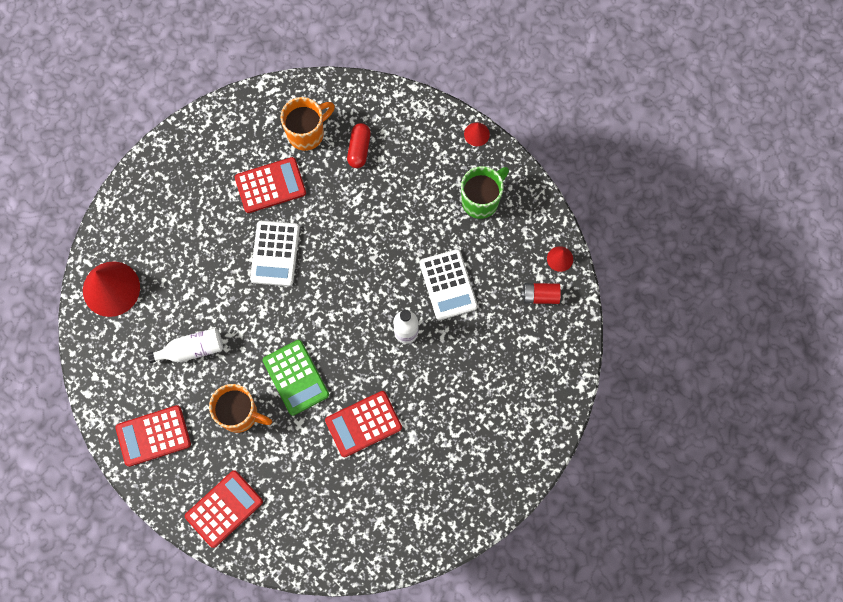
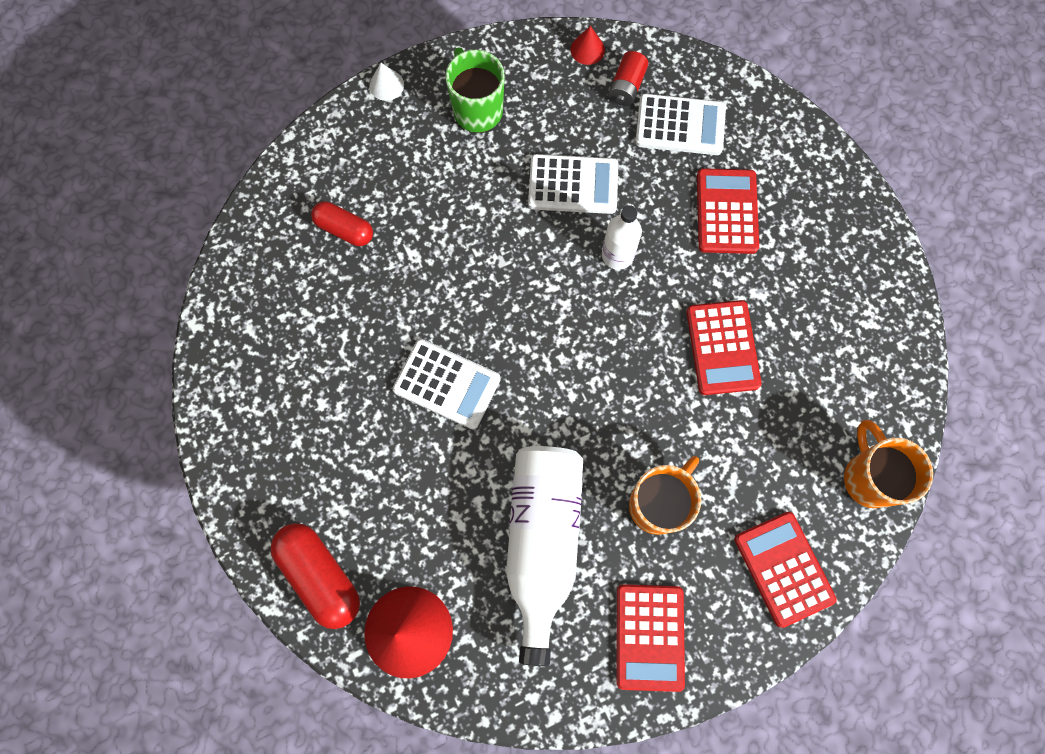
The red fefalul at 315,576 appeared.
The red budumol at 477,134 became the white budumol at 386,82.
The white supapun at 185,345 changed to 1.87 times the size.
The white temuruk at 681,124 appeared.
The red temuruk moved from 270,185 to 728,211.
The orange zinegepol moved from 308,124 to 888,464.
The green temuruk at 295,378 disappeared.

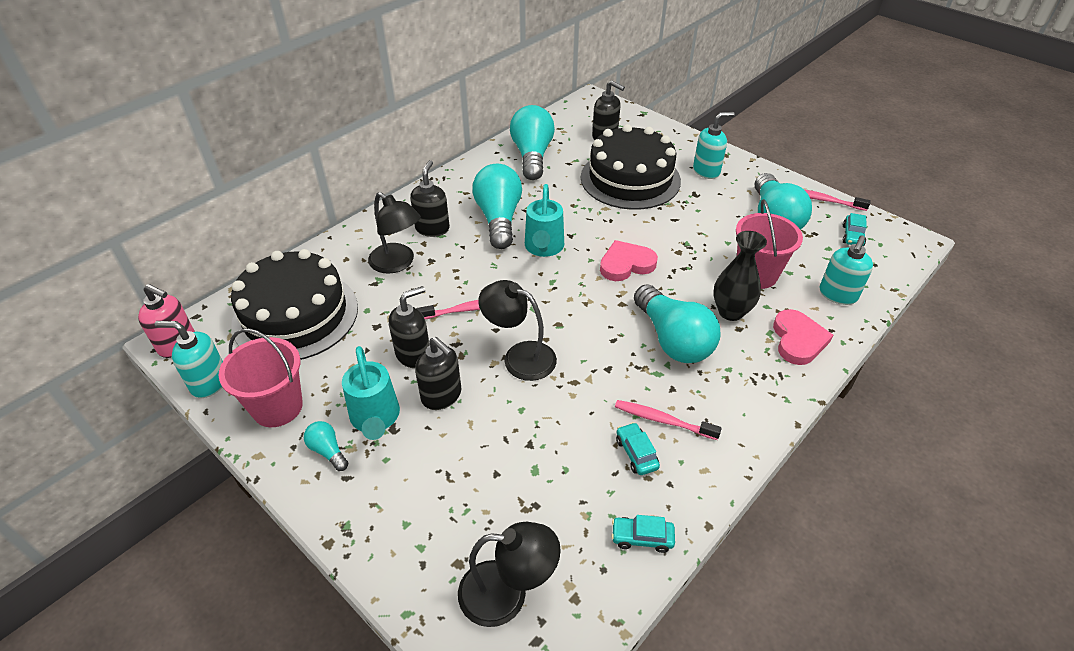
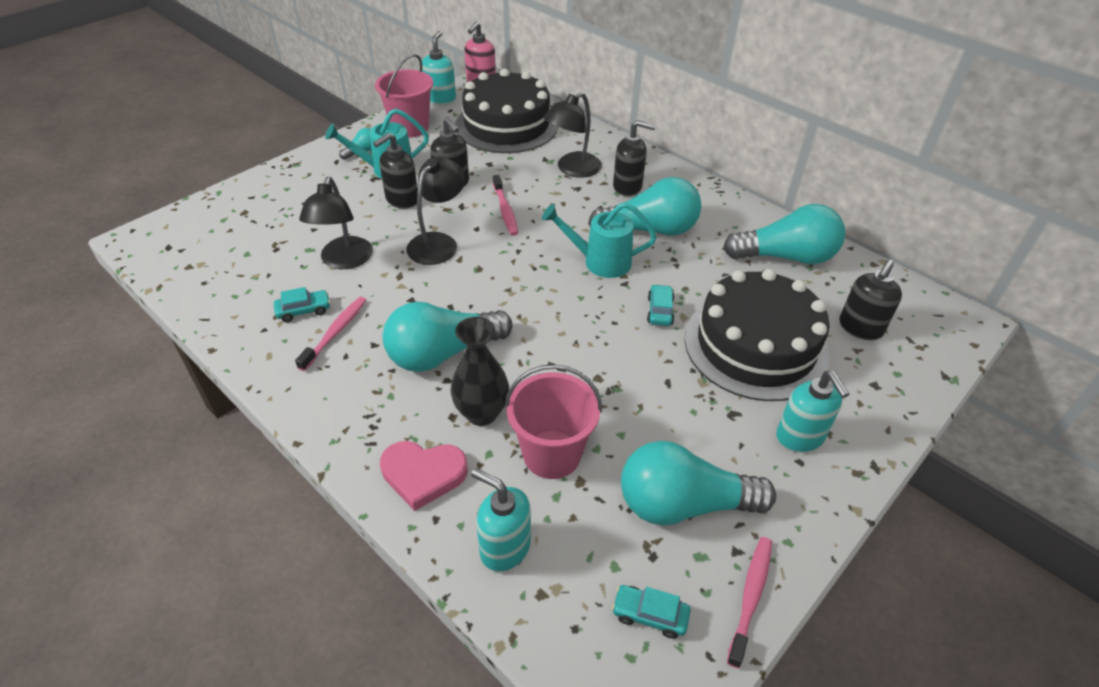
The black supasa moved from 509,574 to 336,223.
The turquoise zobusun moved from 643,534 to 660,305.
The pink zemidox at 629,260 disappeared.

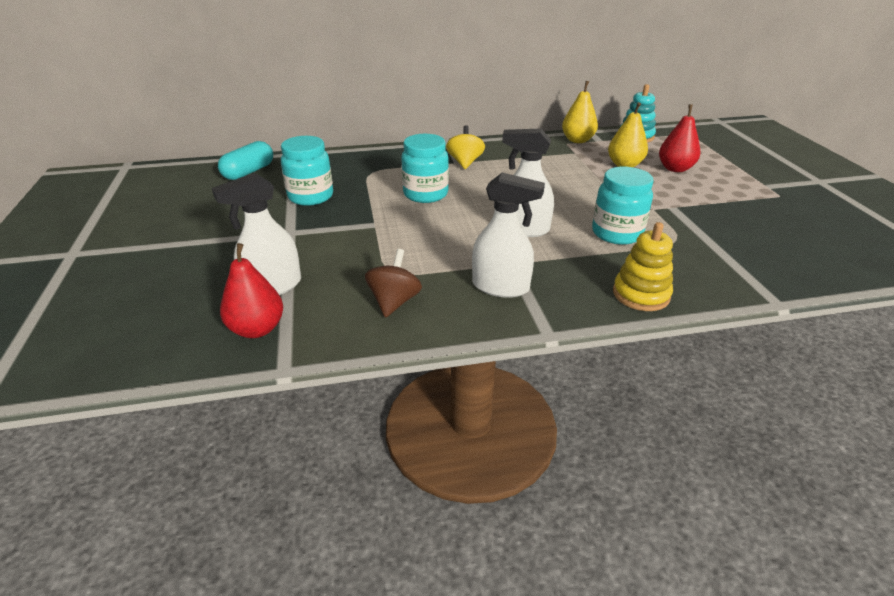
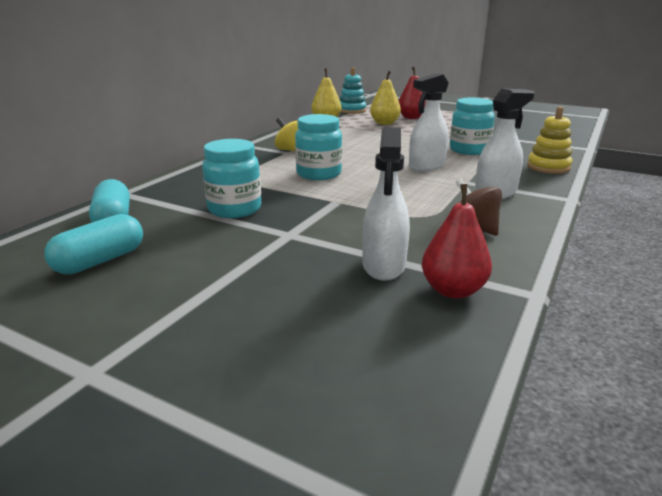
The turquoise fefalul at 94,244 appeared.

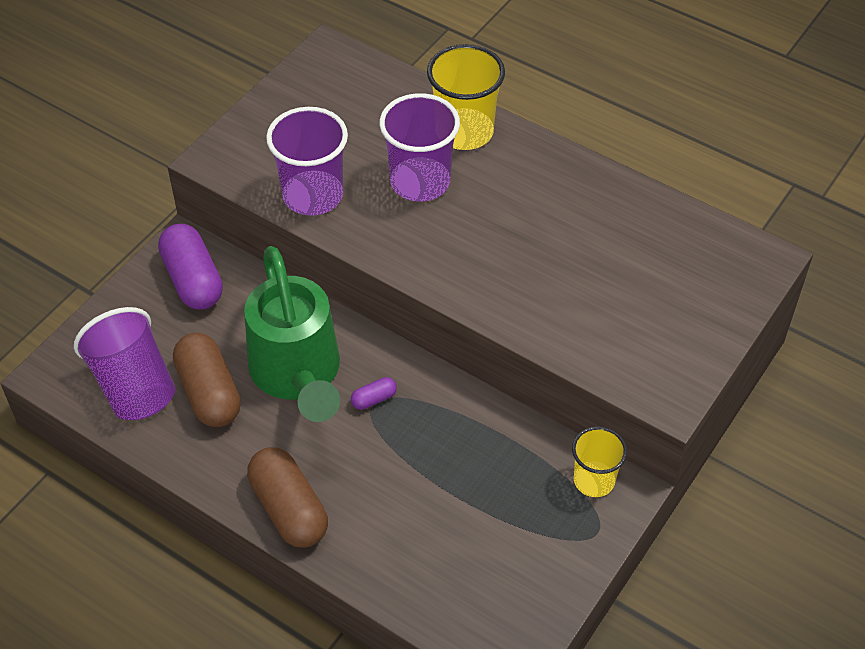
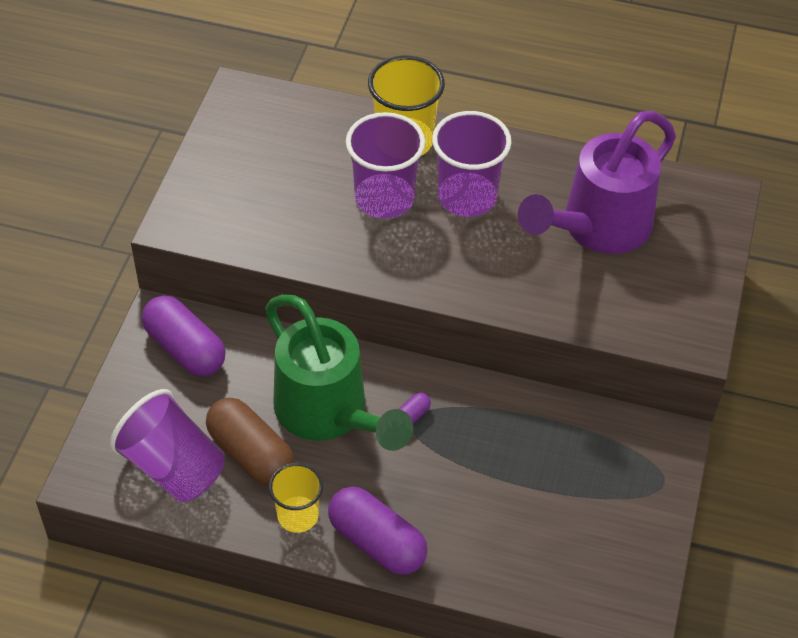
The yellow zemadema moved from 599,461 to 296,498.
The brown fefalul at 287,497 became the purple fefalul at 378,530.
The purple zemadema moved from 307,161 to 472,164.
The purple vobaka at 597,182 appeared.

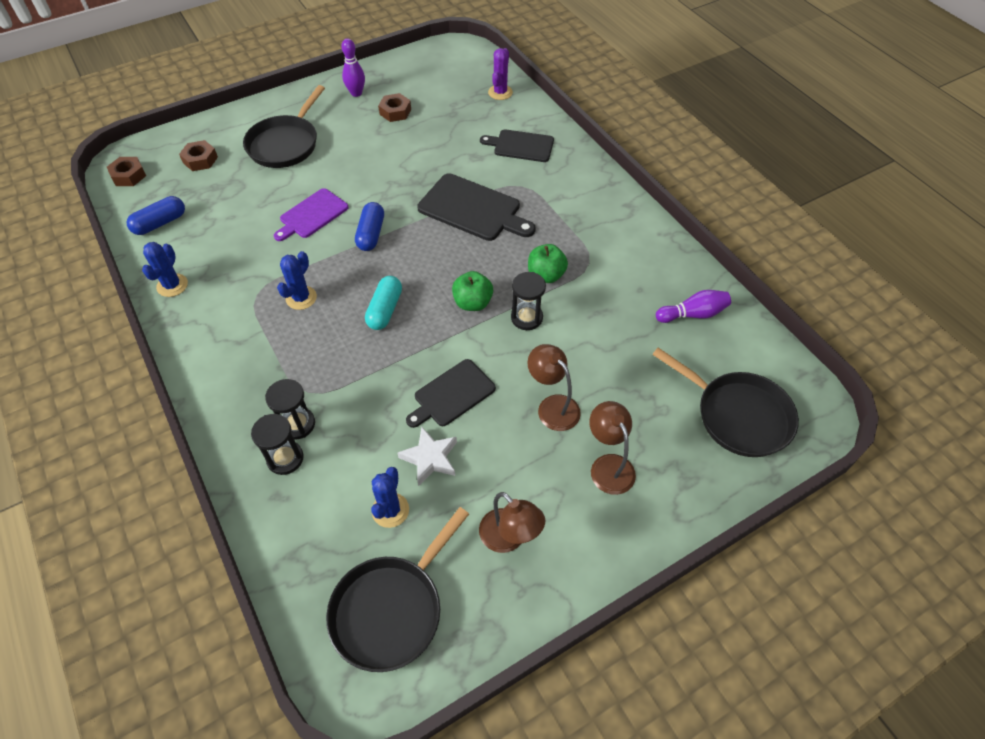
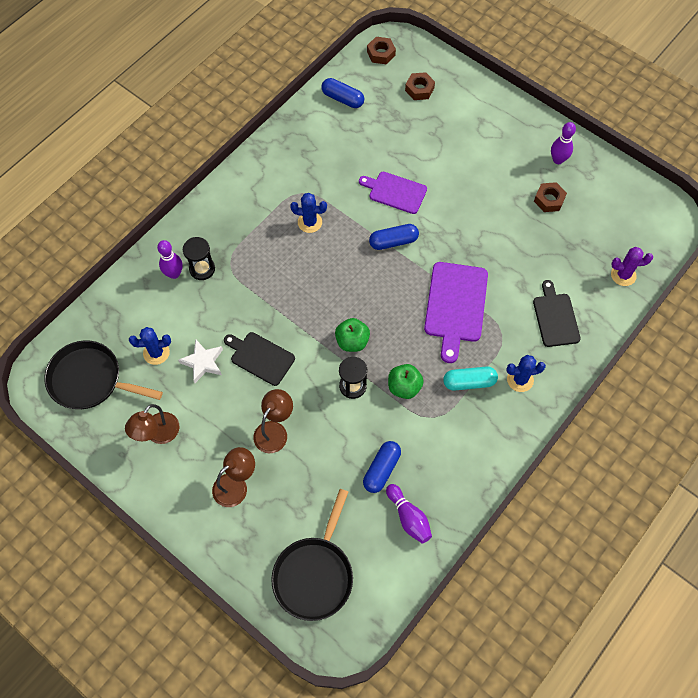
The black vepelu at 277,444 was replaced by the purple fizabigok at 170,259.
The blue fefalul at 382,467 appeared.
The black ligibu at 476,207 became the purple ligibu at 456,312.
The turquoise fefalul moved from 383,303 to 470,378.
The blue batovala moved from 165,269 to 526,373.
The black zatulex at 284,126 disappeared.

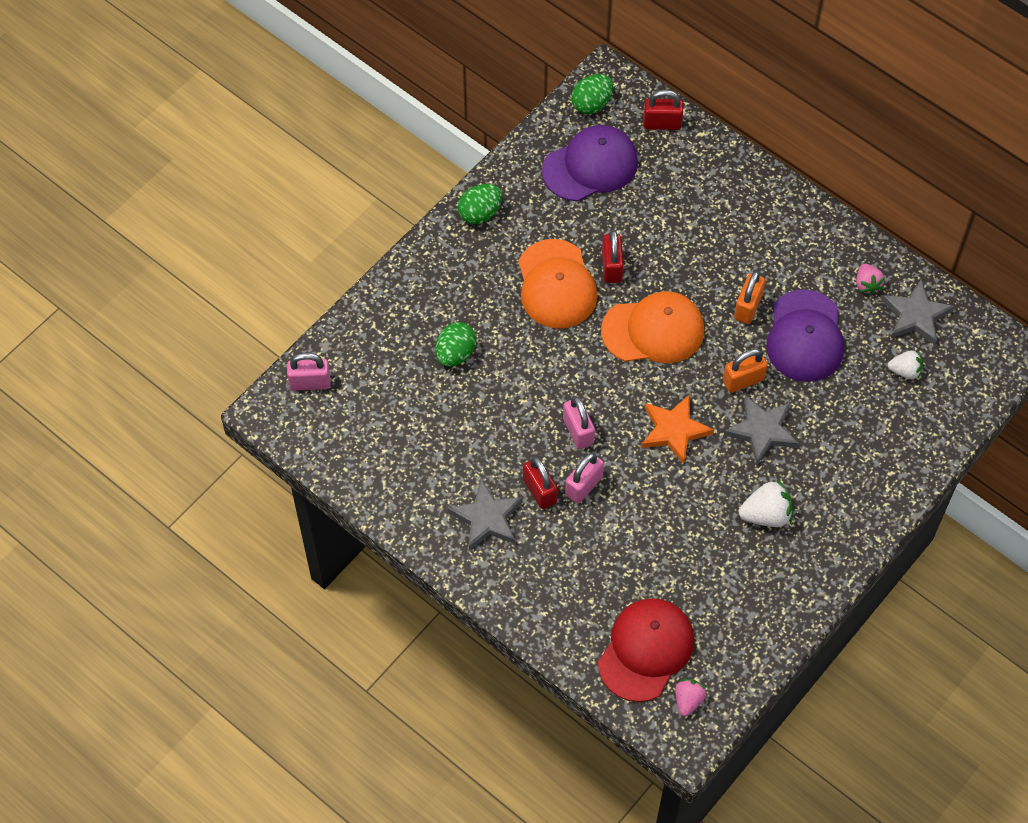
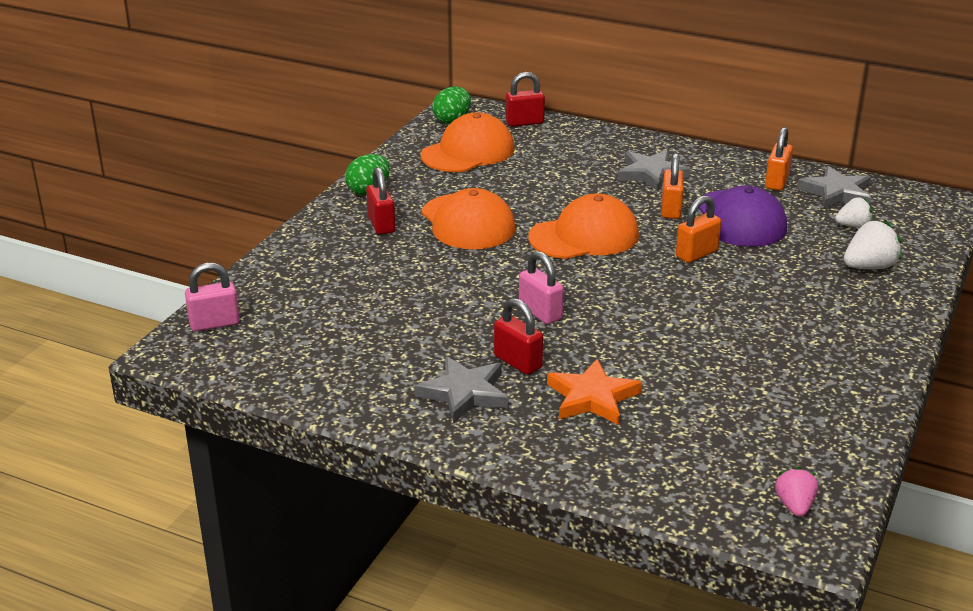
The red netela moved from 613,256 to 380,201.
The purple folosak at 590,163 became the orange folosak at 468,142.
The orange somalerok moved from 677,429 to 594,392.
The grey somalerok moved from 761,430 to 654,171.
The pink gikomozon at 870,279 was replaced by the orange netela at 779,159.
The white gikomozon moved from 766,503 to 873,244.
The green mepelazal at 456,344 disappeared.
The pink netela at 584,478 disappeared.
The red folosak at 646,650 disappeared.

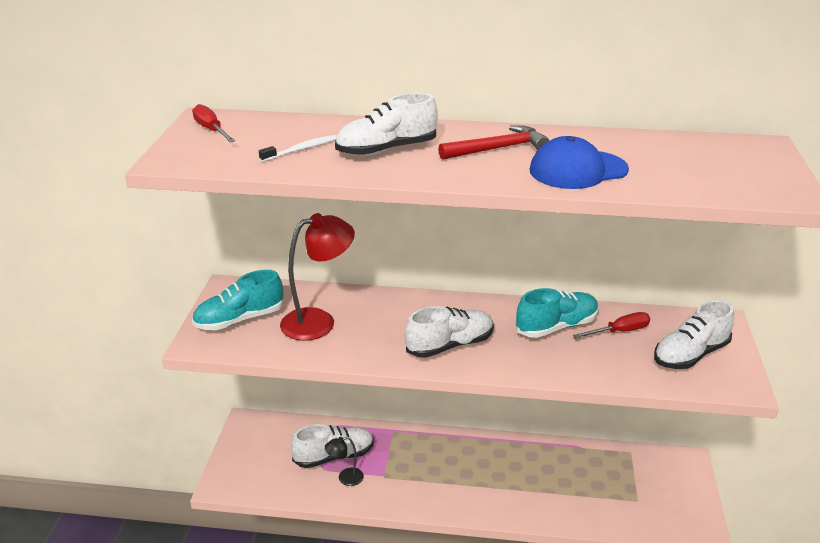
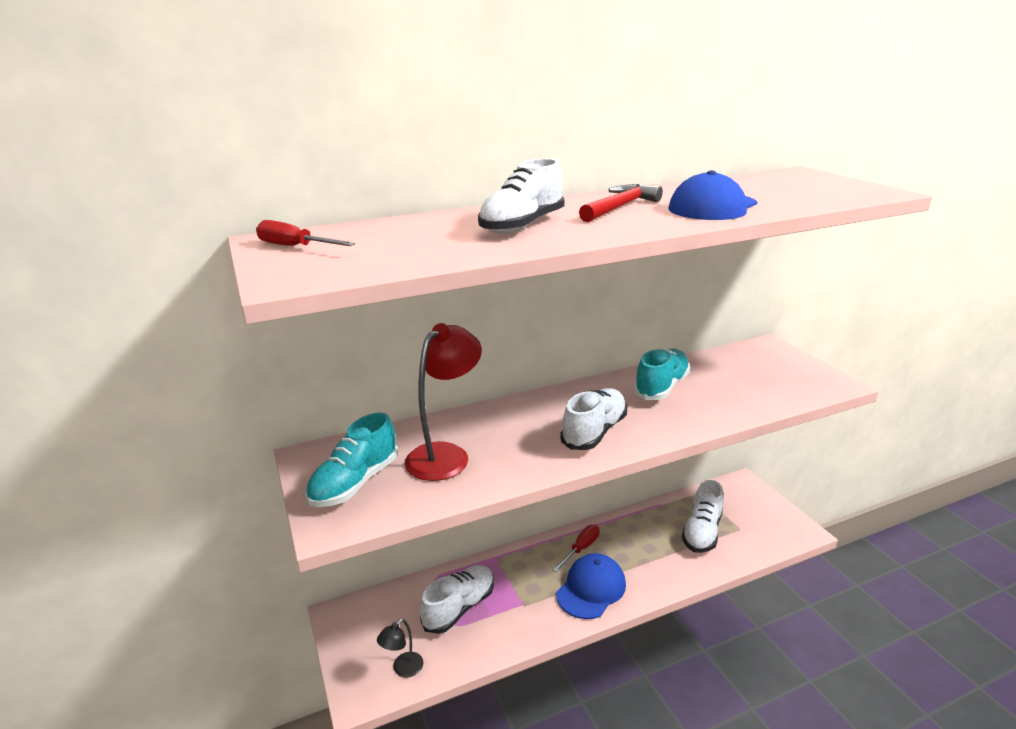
The black supasa moved from 344,461 to 400,648.
The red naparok moved from 611,325 to 576,548.
The blue folosak at 591,586 appeared.
The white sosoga moved from 694,334 to 703,516.
The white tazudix at 298,148 disappeared.

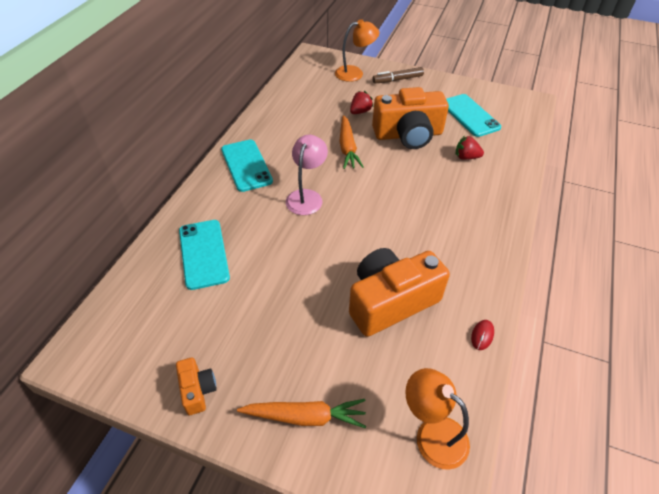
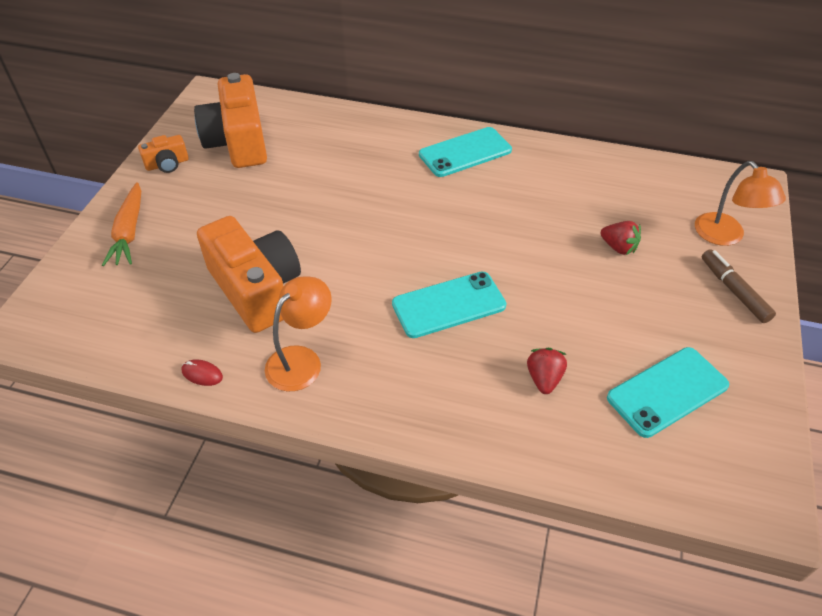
The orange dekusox moved from 410,118 to 230,120.
The orange supasa moved from 437,419 to 298,333.
The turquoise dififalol moved from 204,255 to 449,305.
The pink supasa at 307,175 disappeared.
The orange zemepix at 351,142 disappeared.

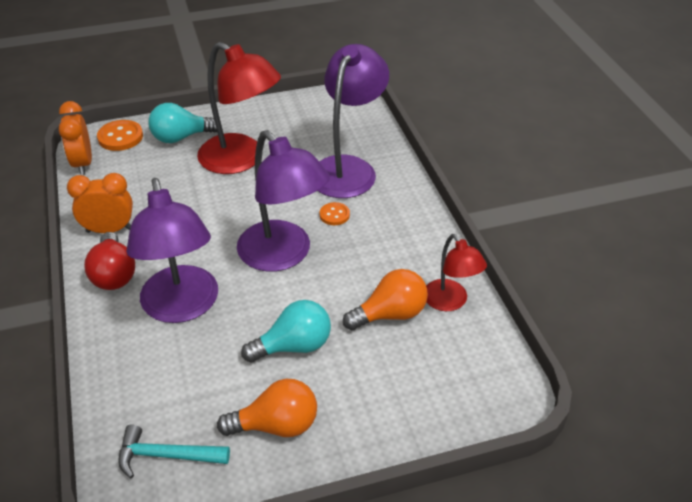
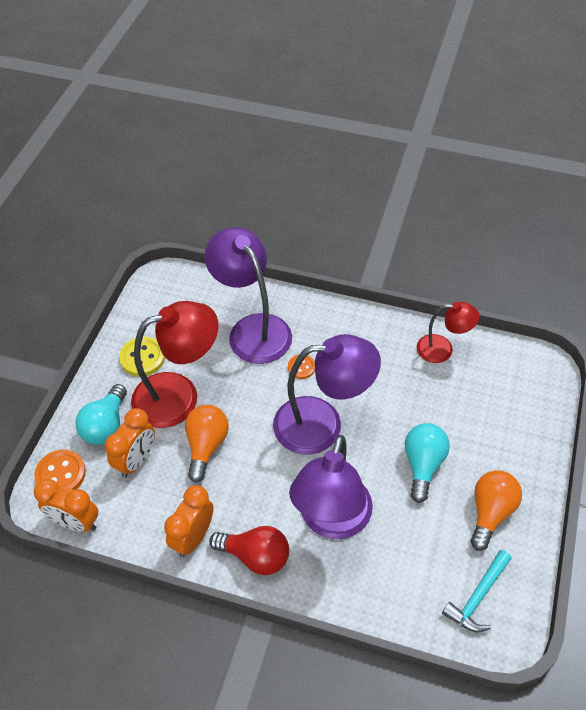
The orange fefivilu at 130,442 appeared.
The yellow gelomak at 142,356 appeared.
The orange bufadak moved from 385,299 to 207,444.
The purple supasa at 172,250 turned 90 degrees clockwise.

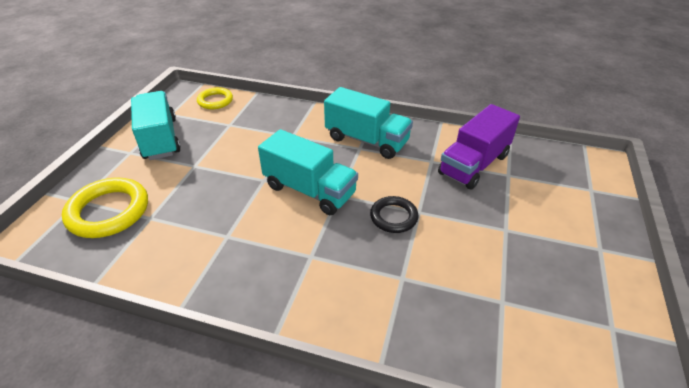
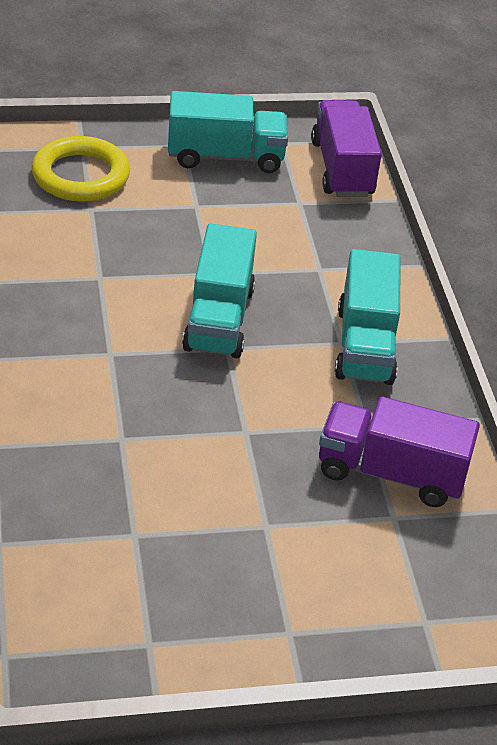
The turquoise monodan at 156,125 turned 45 degrees clockwise.
The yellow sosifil at 215,98 was replaced by the purple monodan at 346,148.
The black sosifil at 394,214 disappeared.

